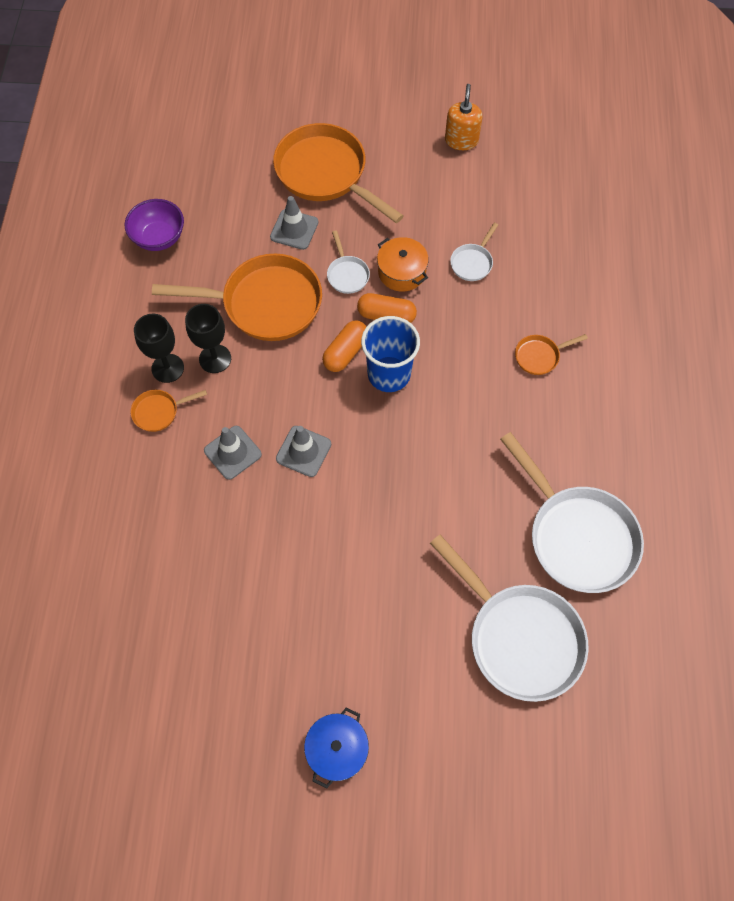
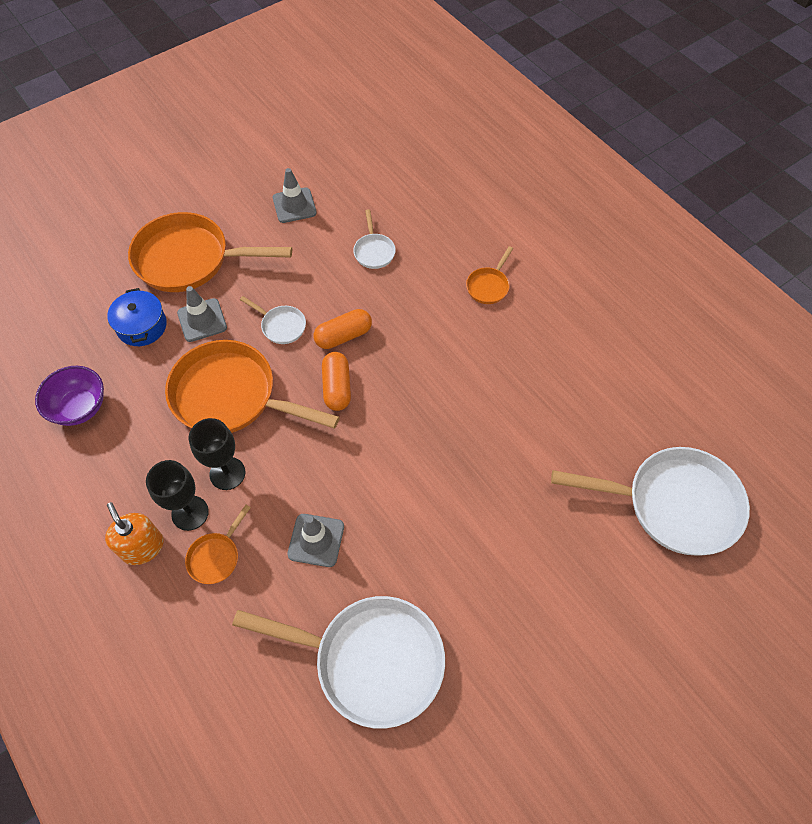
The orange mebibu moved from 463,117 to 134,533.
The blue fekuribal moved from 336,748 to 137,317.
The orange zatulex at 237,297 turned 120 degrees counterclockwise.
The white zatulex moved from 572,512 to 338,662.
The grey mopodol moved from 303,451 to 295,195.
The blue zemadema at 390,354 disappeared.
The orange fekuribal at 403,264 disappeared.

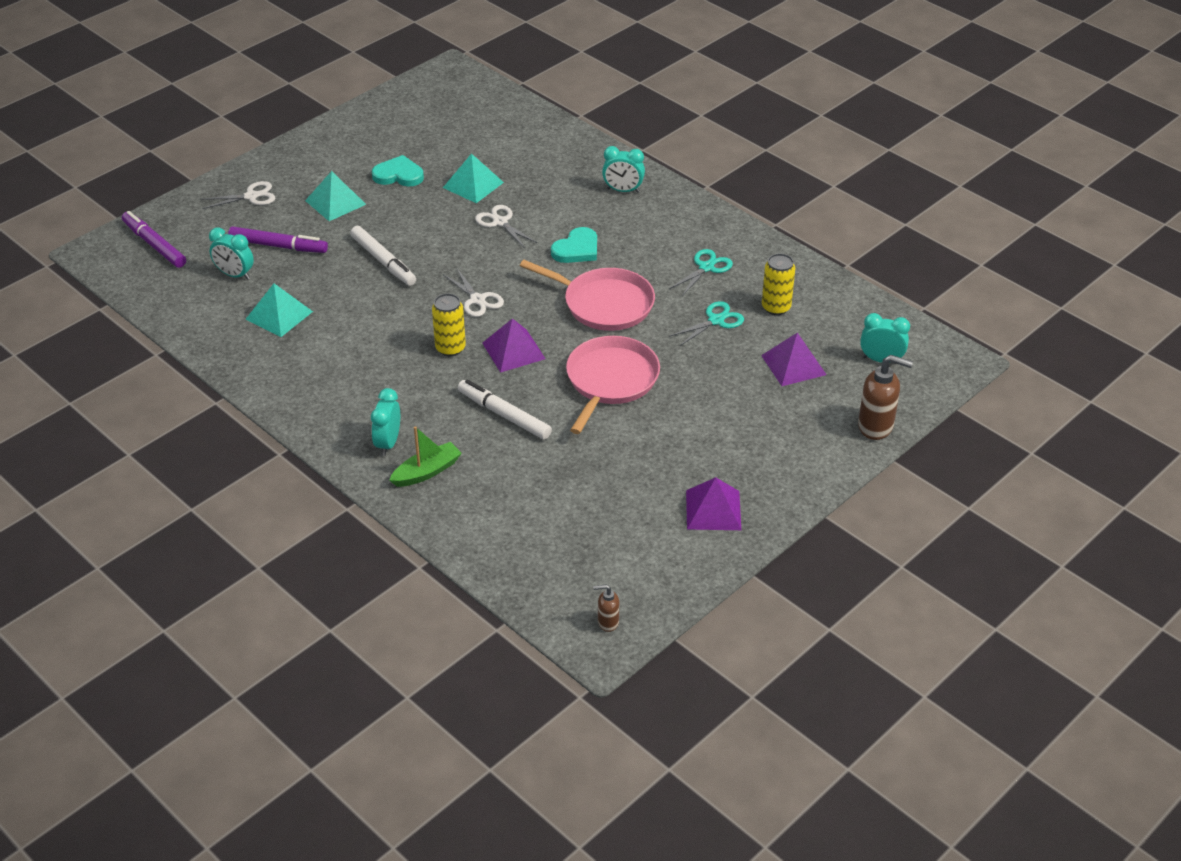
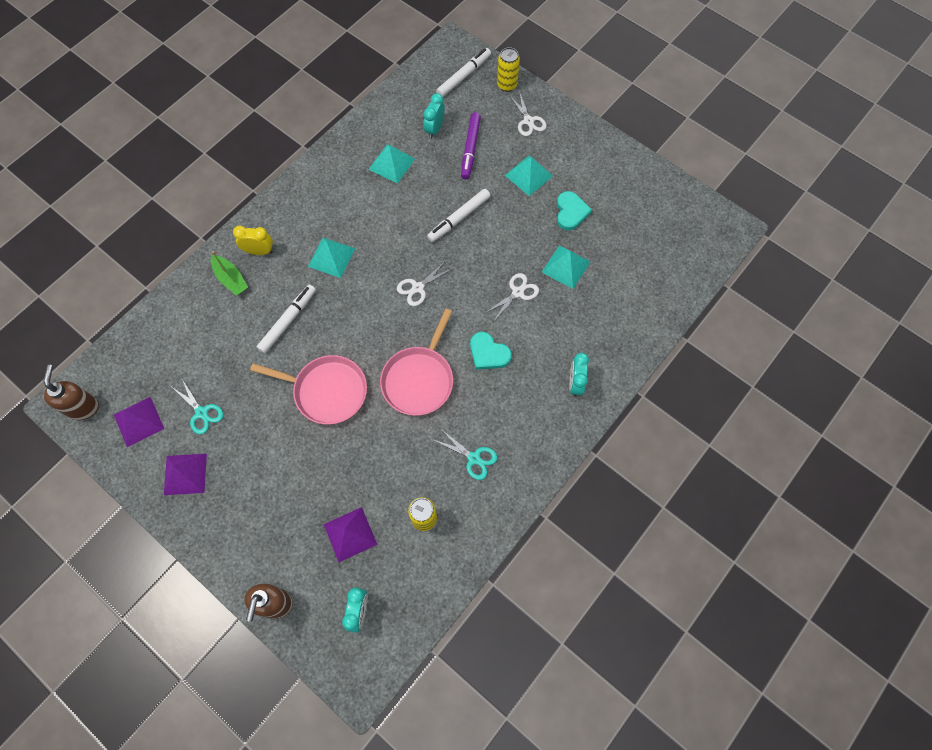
The brown mebibu at 606,608 changed to 1.87 times the size.
The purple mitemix moved from 514,345 to 139,422.
The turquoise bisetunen moved from 706,323 to 197,406.
The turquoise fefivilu at 385,422 became the yellow fefivilu at 253,240.
The turquoise mitemix at 331,258 appeared.
The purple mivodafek at 154,239 became the white mivodafek at 463,72.
The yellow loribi moved from 449,324 to 508,69.

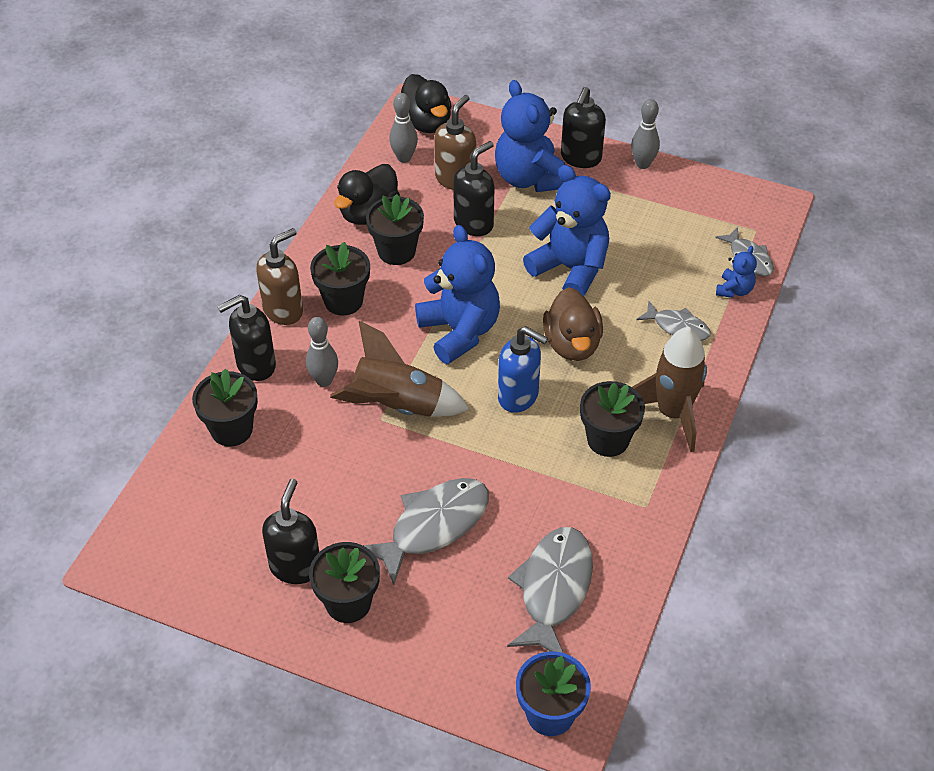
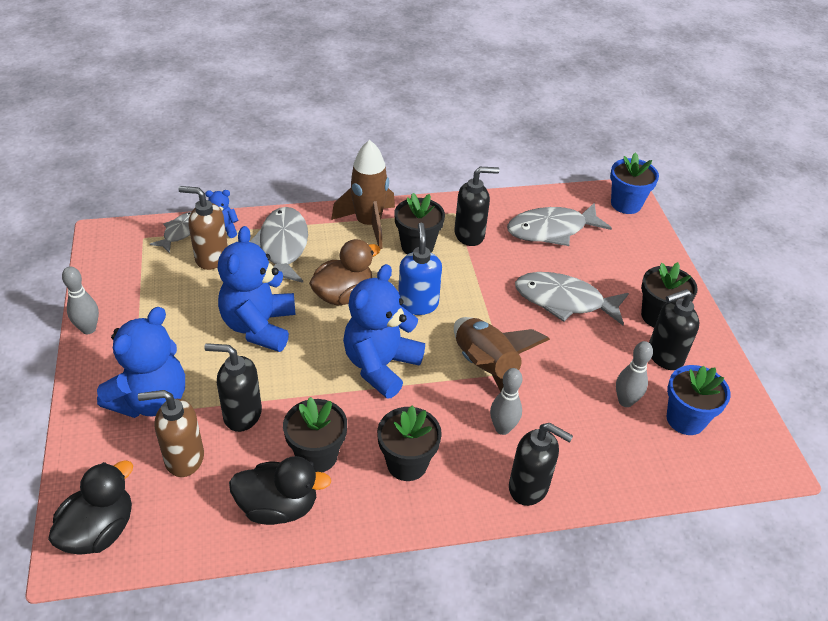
The brown mebibu moved from 279,276 to 203,228.
The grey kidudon at 673,321 changed to 1.75 times the size.
The black mebibu moved from 583,127 to 477,206.
The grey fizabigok moved from 403,128 to 634,374.
The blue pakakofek at 699,400 appeared.
The black pakakofek at 225,407 disappeared.

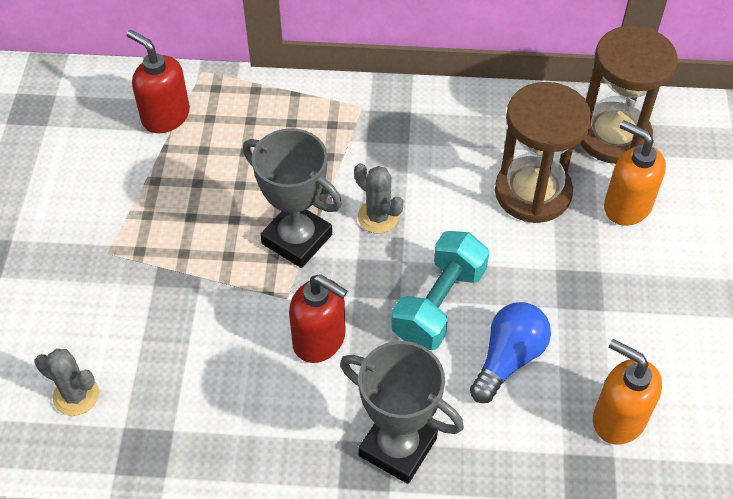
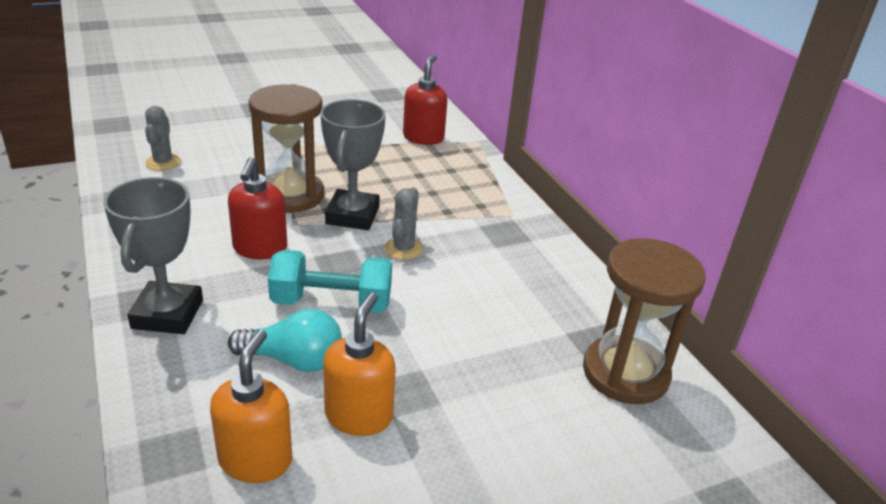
The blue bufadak at 510,352 became the turquoise bufadak at 285,340.
The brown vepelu moved from 543,152 to 286,148.
The orange mebibu moved from 635,173 to 359,364.

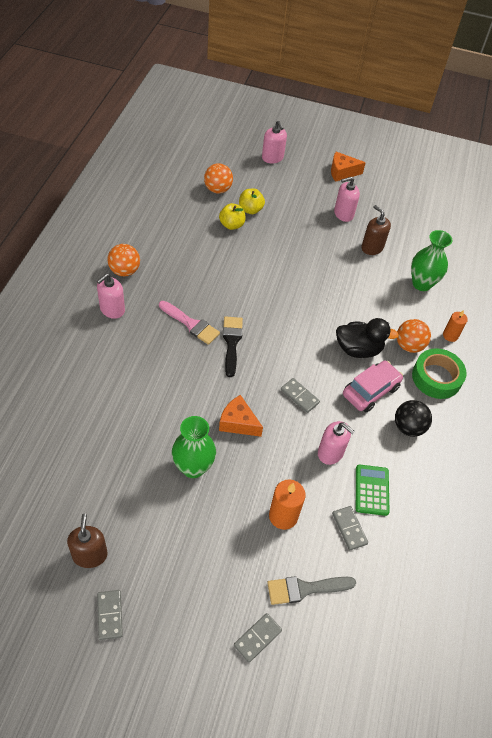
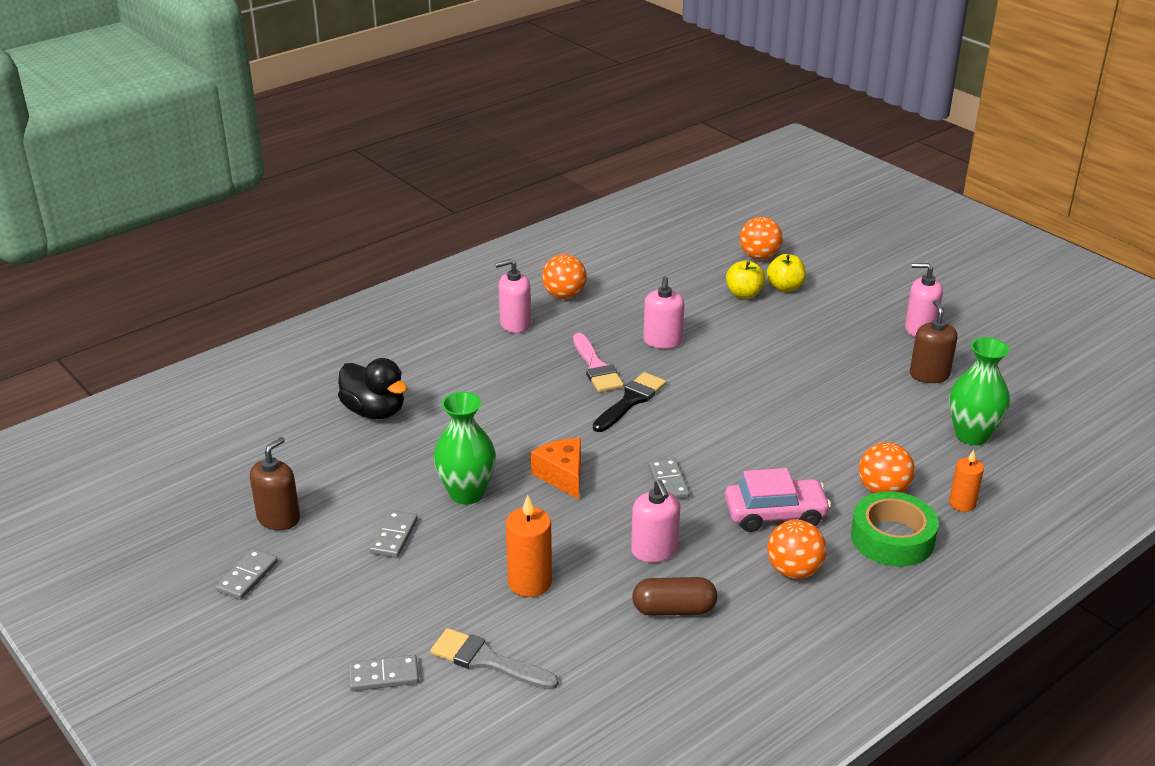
The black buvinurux moved from 367,338 to 372,388.
The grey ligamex moved from 350,528 to 394,534.
The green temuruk at 373,490 was replaced by the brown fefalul at 674,596.
The pink mebibu moved from 274,142 to 663,313.
The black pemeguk at 413,418 became the orange pemeguk at 797,549.
The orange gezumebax at 348,167 disappeared.

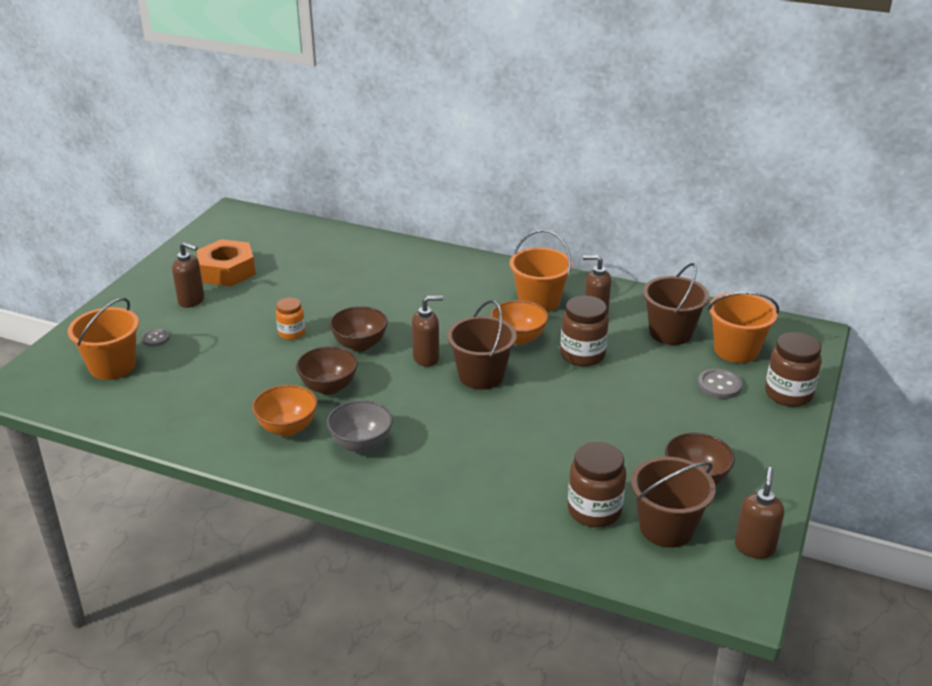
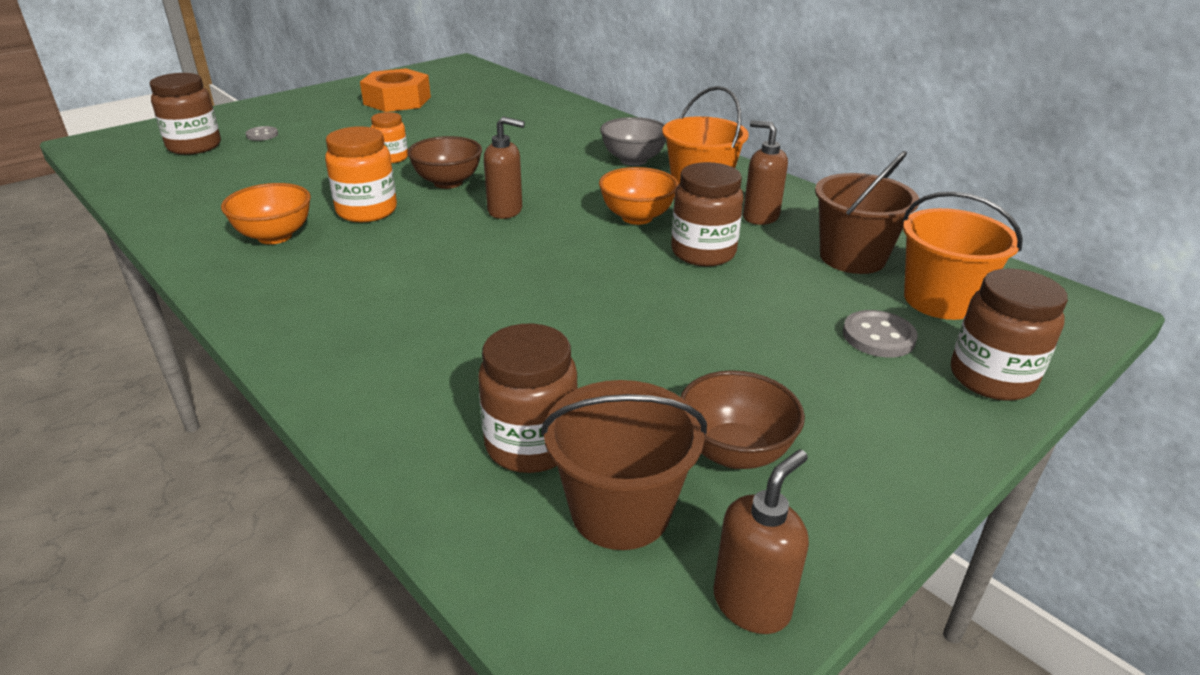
The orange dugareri at 103,339 was replaced by the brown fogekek at 185,114.
The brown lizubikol at 327,370 was replaced by the orange fogekek at 361,174.
The grey lizubikol moved from 360,426 to 633,141.
The brown mebibu at 188,275 disappeared.
The brown dugareri at 482,345 disappeared.

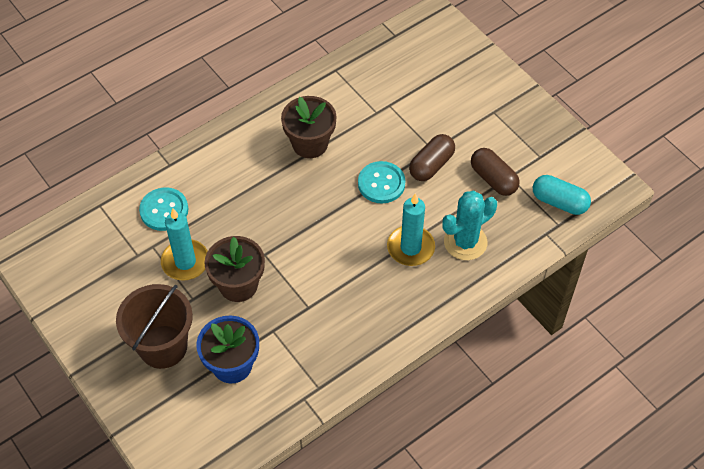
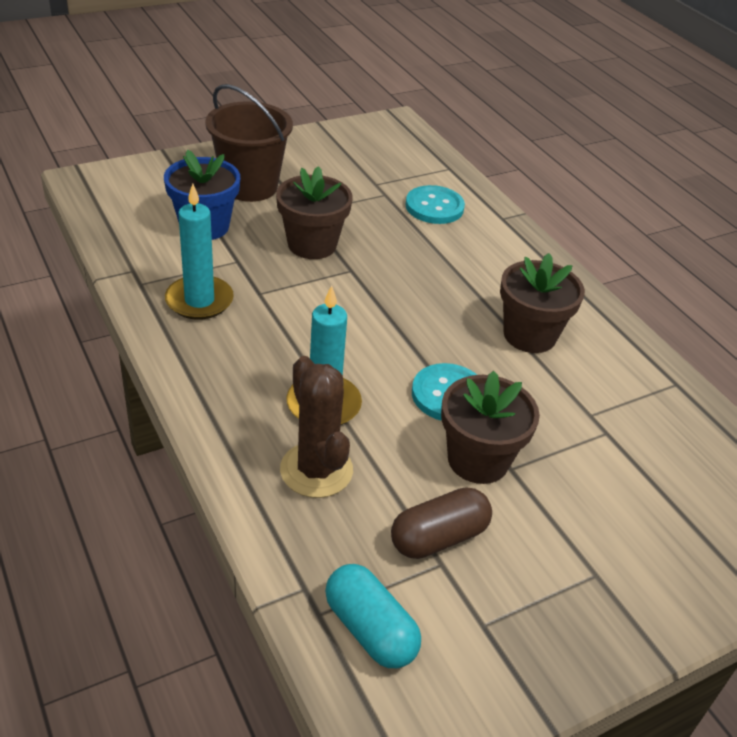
The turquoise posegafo moved from 184,244 to 199,252.
The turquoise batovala at 470,225 became the brown batovala at 316,427.
The turquoise fefalul at 562,195 turned 75 degrees counterclockwise.
The brown fefalul at 432,157 was replaced by the brown pakakofek at 490,427.

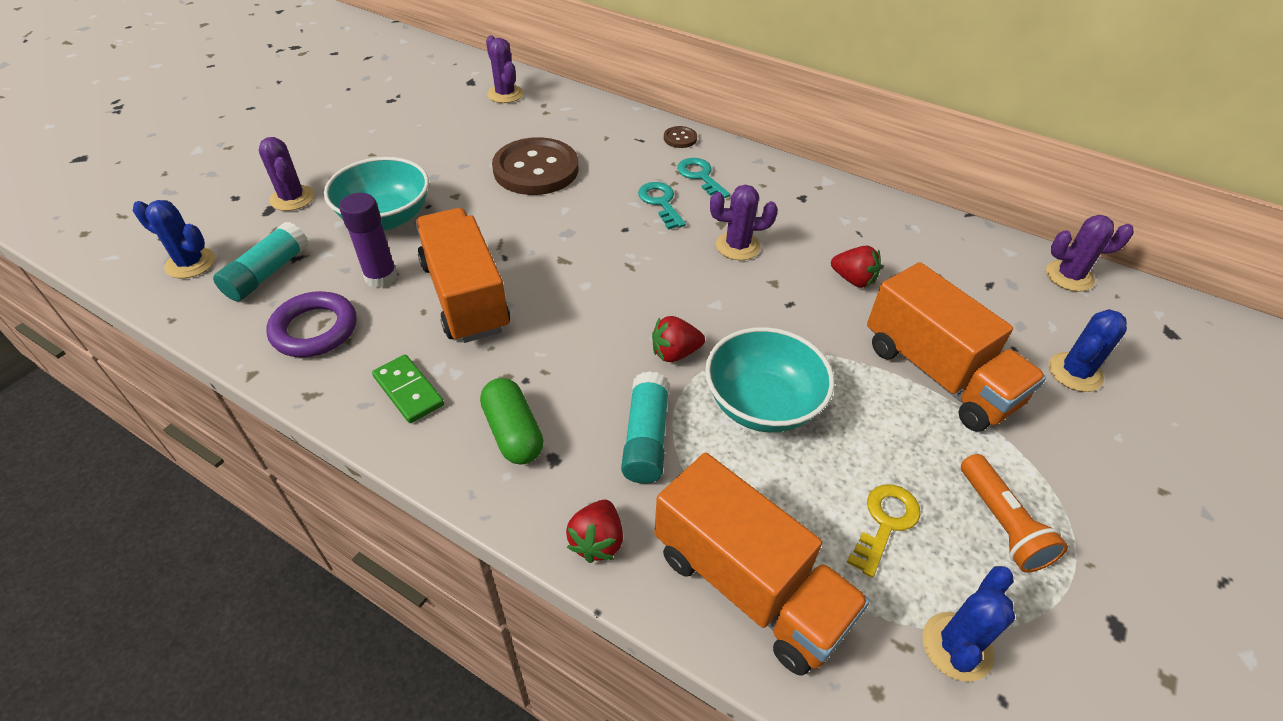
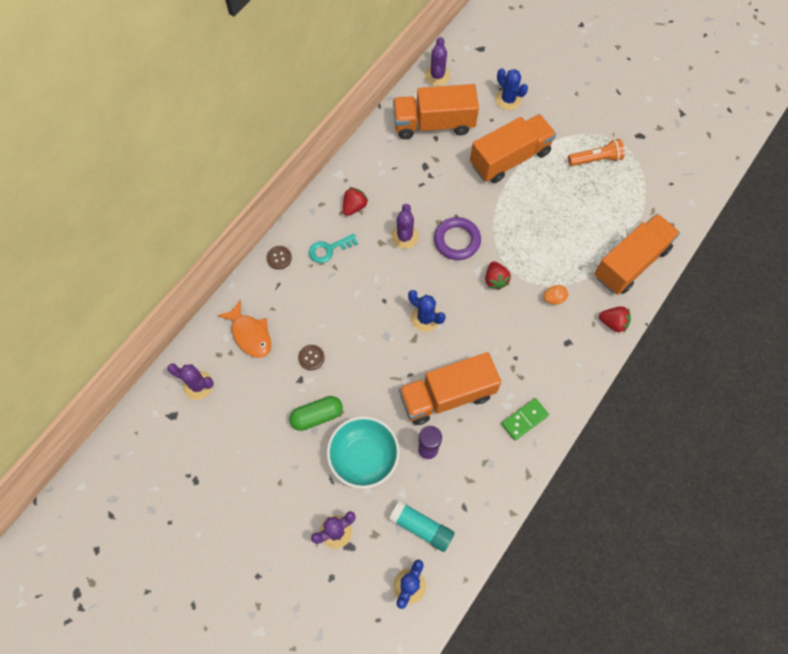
The purple batovala at 504,69 turned 45 degrees clockwise.
The orange kidudon at 244,329 appeared.
The green fefalul moved from 511,421 to 316,413.
The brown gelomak at 535,166 changed to 0.42 times the size.
The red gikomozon moved from 856,266 to 355,201.
The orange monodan at 436,111 appeared.
The blue batovala moved from 968,624 to 426,311.
The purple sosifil moved from 311,324 to 457,238.
The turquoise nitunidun at 645,427 was replaced by the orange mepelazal at 555,294.
The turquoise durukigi at 662,206 disappeared.
The turquoise lizubikol at 769,380 disappeared.
The yellow durukigi at 884,531 disappeared.

